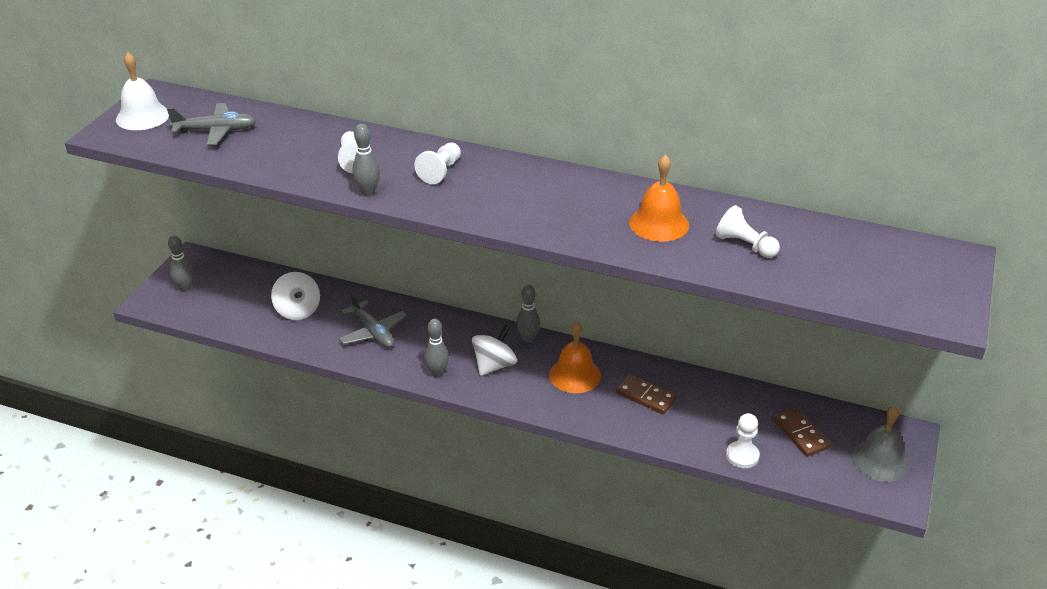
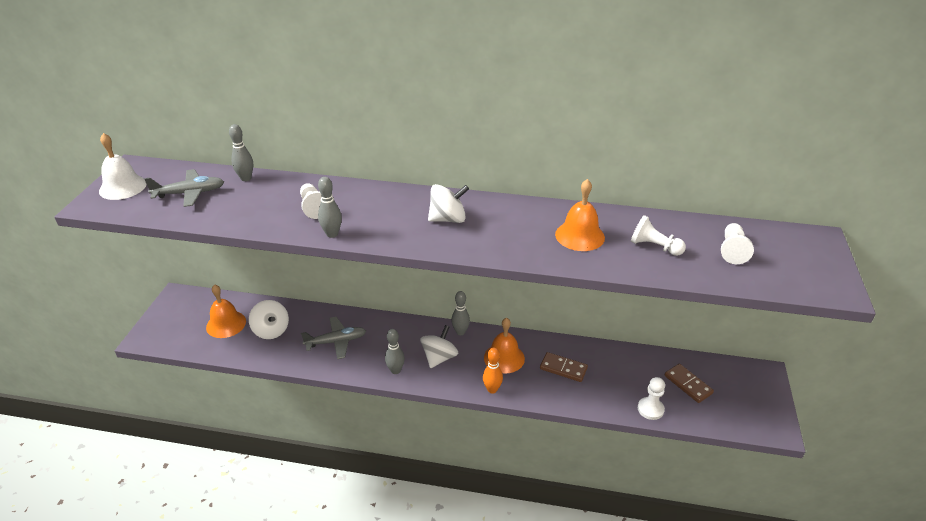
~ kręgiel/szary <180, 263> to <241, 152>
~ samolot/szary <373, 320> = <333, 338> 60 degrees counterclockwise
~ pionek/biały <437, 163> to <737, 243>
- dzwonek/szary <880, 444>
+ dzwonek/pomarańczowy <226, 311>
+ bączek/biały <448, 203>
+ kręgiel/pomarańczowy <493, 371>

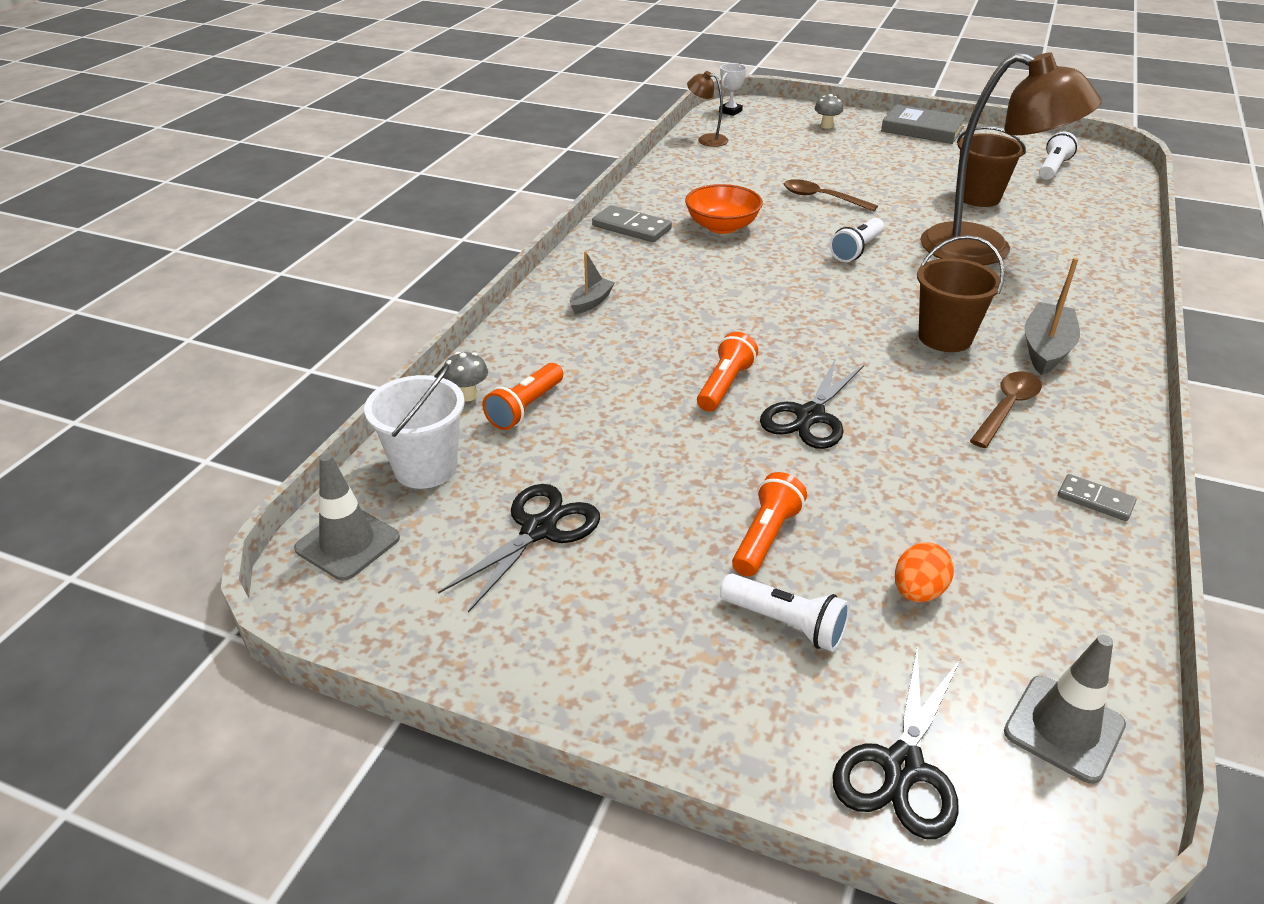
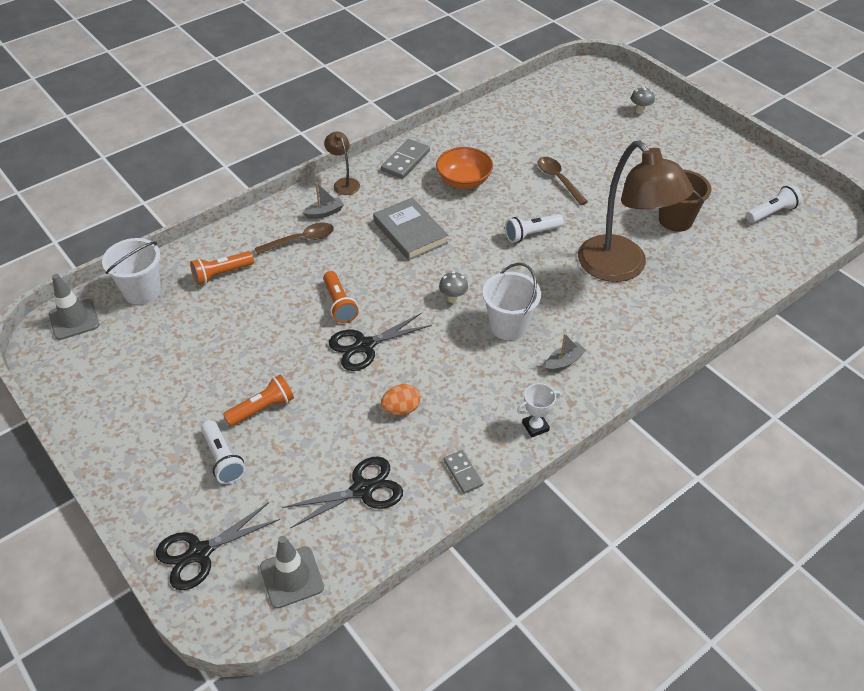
~ nożyczki/czarny <519, 548> to <342, 492>
~ grzyb/szary <465, 376> to <453, 287>
~ kostka domina/szary <632, 223> = <405, 159> 60 degrees clockwise
~ lampka/brązowy <707, 109> to <342, 163>
~ latarka/pomarańczowy <727, 372> = <341, 297> 105 degrees clockwise
~ puchar/biały <733, 89> to <539, 410>
~ książka/szary <924, 124> to <410, 229>
~ jajko/pomarańczowy <924, 572> to <400, 399>
~ wiadro/brązowy <960, 293> to wiadro/biały <511, 301>
~ łyżka/brązowy <1006, 410> to <294, 239>
~ łódka/szary <1052, 316> = <566, 352> x0.59

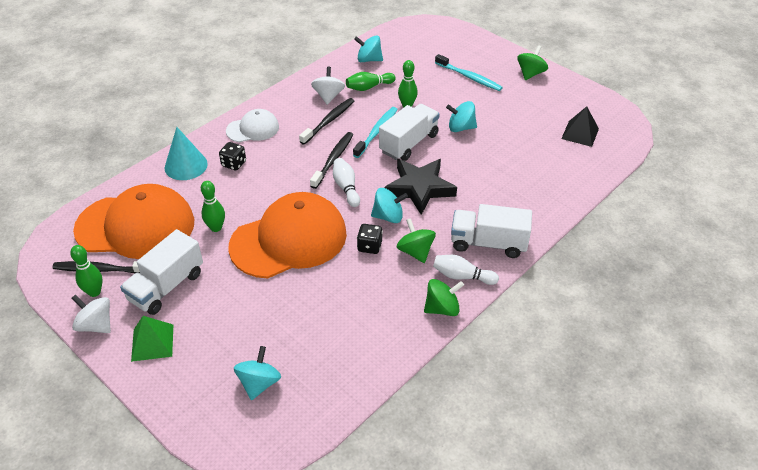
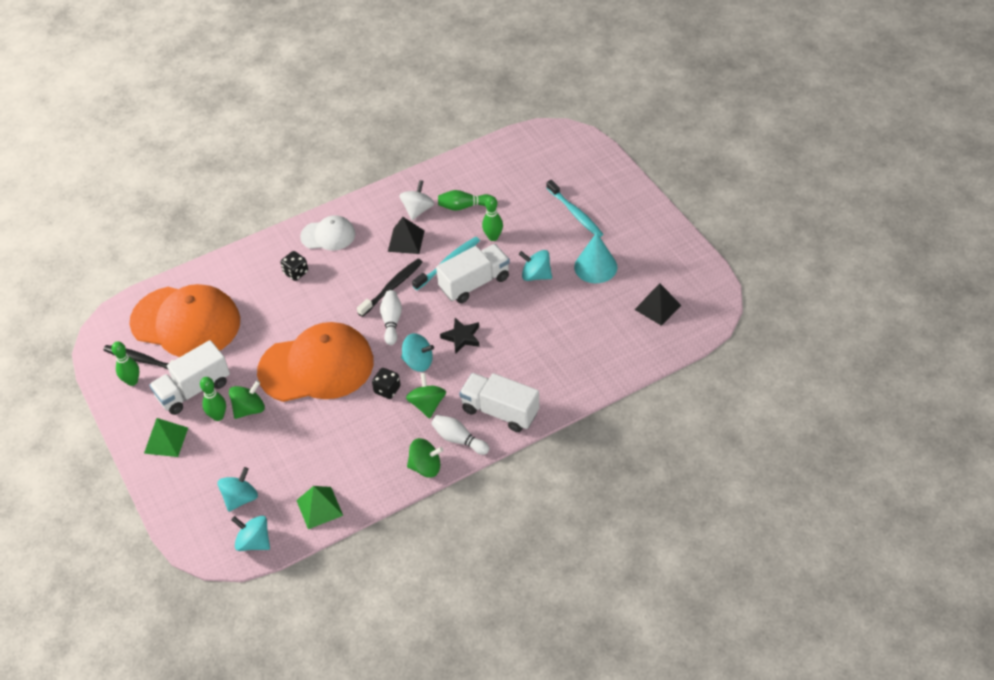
- bączek/biały <91, 313>
~ stożek/turkusowy <186, 153> to <595, 257>
~ kręgiel/zielony <213, 206> to <213, 399>
~ szczoteczka do zębów/czarny <326, 121> to piramida/czarny <406, 235>
~ bączek/turkusowy <368, 48> to <250, 533>
~ gwiazda/czarny <420, 187> = <460, 336> x0.56
~ bączek/zielony <532, 62> to <247, 399>
+ piramida/zielony <319, 507>

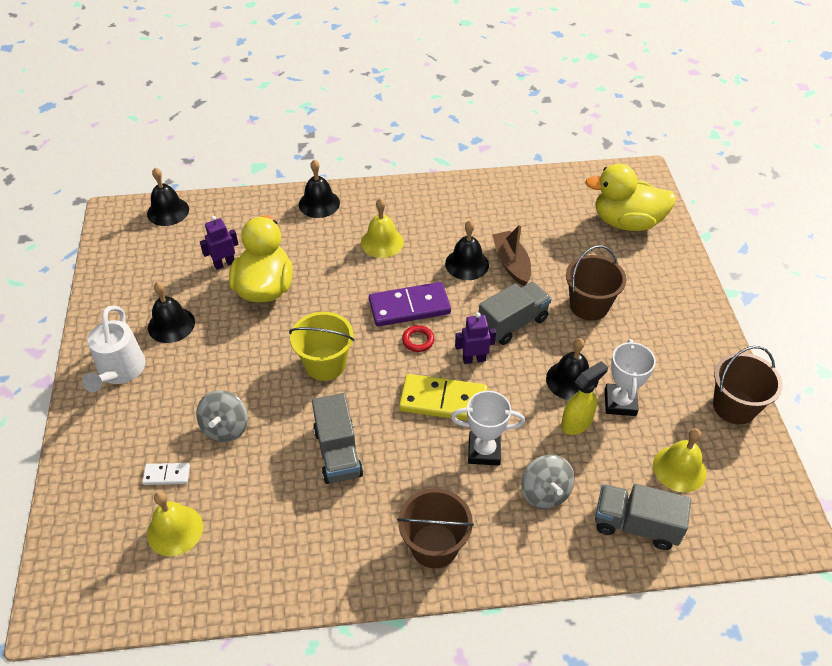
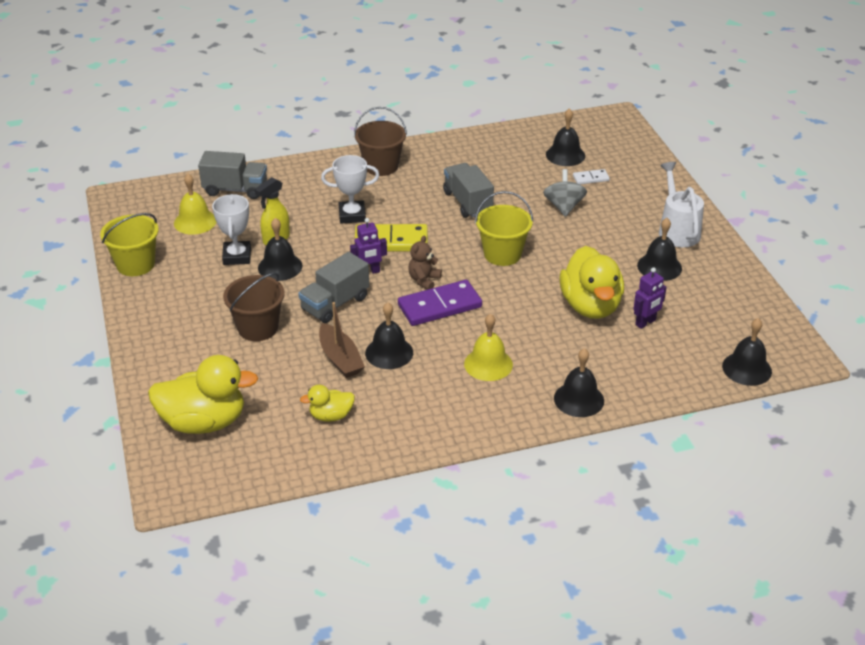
~ dzwonek/żółty <175, 523> to dzwonek/czarny <565, 137>
~ pierścień/czerwony <418, 338> to miś/brązowy <425, 263>
- bączek/szary <548, 481>
~ wiadro/brązowy <747, 385> to wiadro/żółty <129, 244>
+ kaczka/żółty <327, 403>

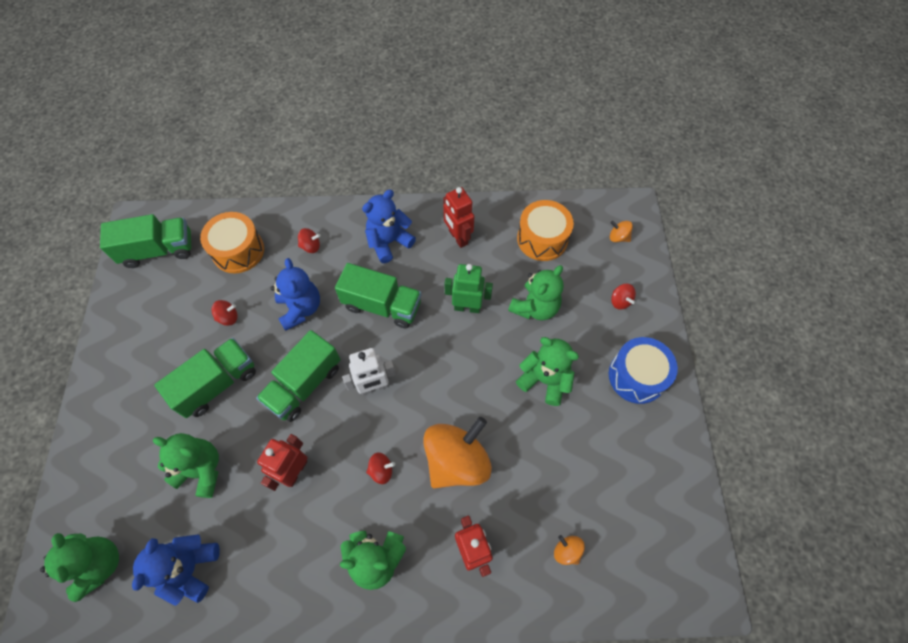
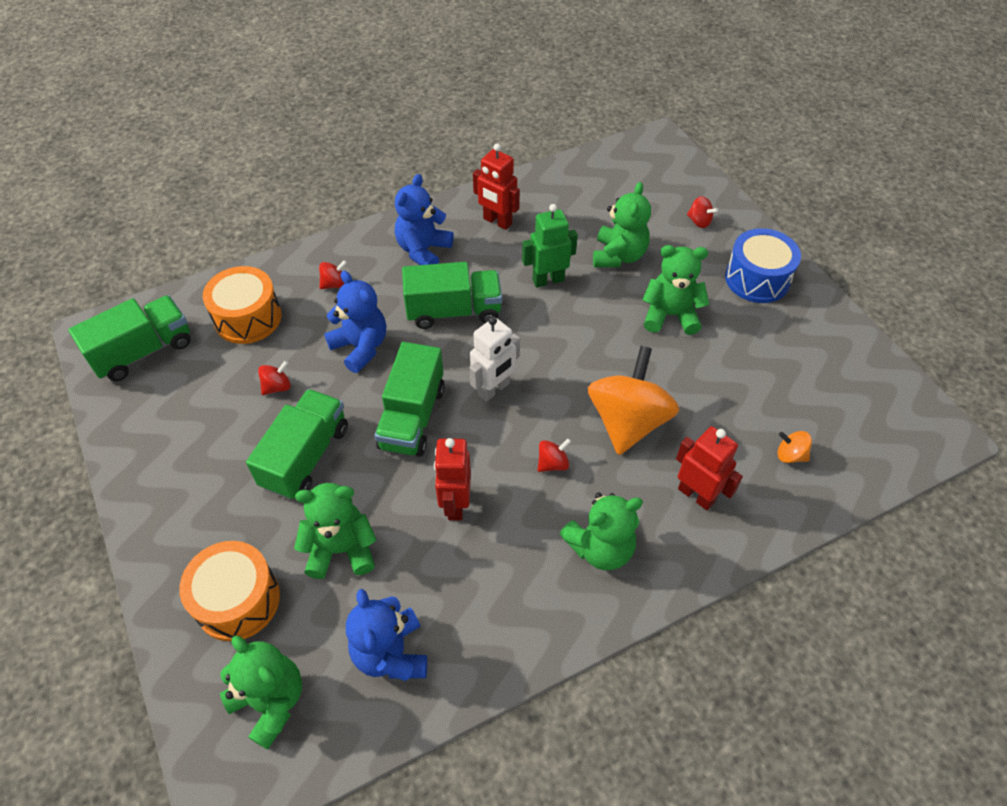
~ bęben/pomarańczowy <545, 230> to <229, 591>
- bączek/pomarańczowy <621, 231>

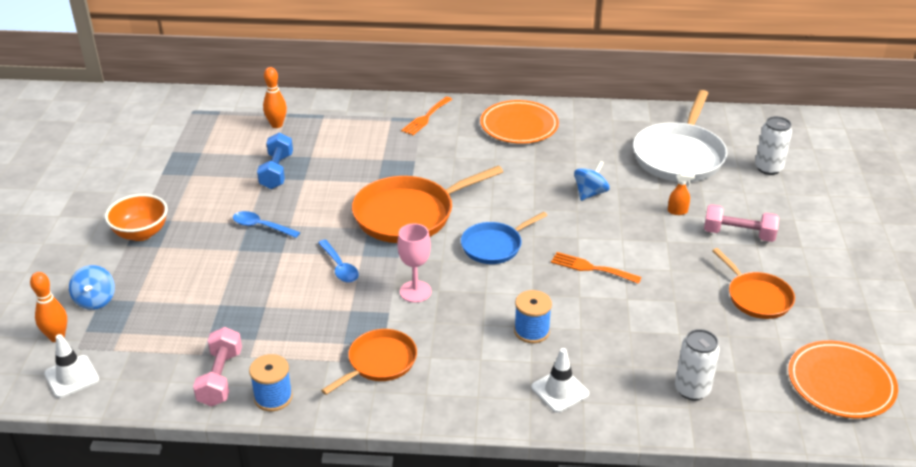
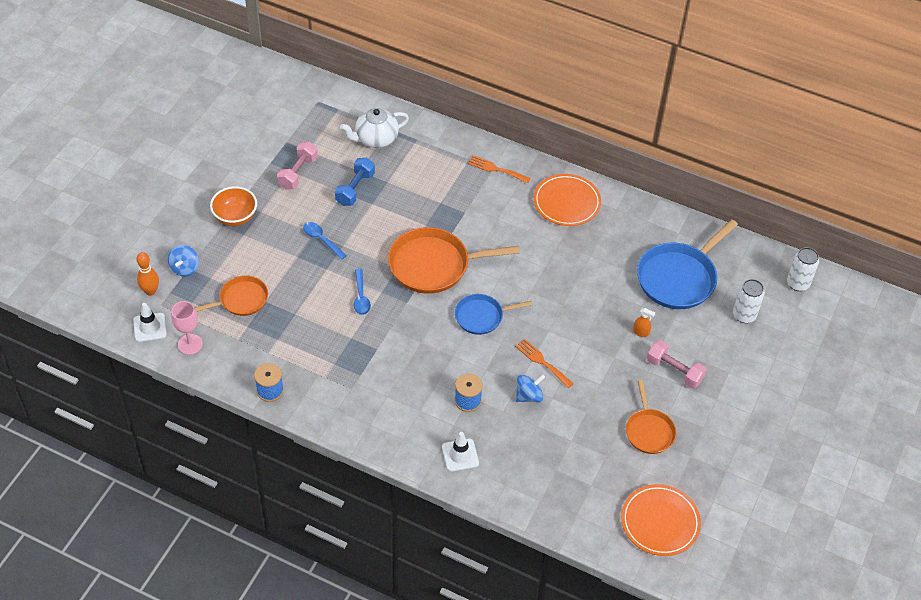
~ hantel/różowy <217, 367> to <297, 166>
~ kręgiel/pomarańczowy <275, 97> to imbryk/biały <374, 128>
~ patelnia/pomarańczowy <369, 362> to <231, 296>
~ kielich/różowy <414, 263> to <187, 328>
~ widelec/pomarańczowy <426, 116> = <499, 169> 60 degrees clockwise
~ bączek/niebieski <592, 180> to <530, 388>
~ patelnia/biały <680, 136> to patelnia/niebieski <687, 264>
~ puszka/biały <697, 364> to <803, 269>

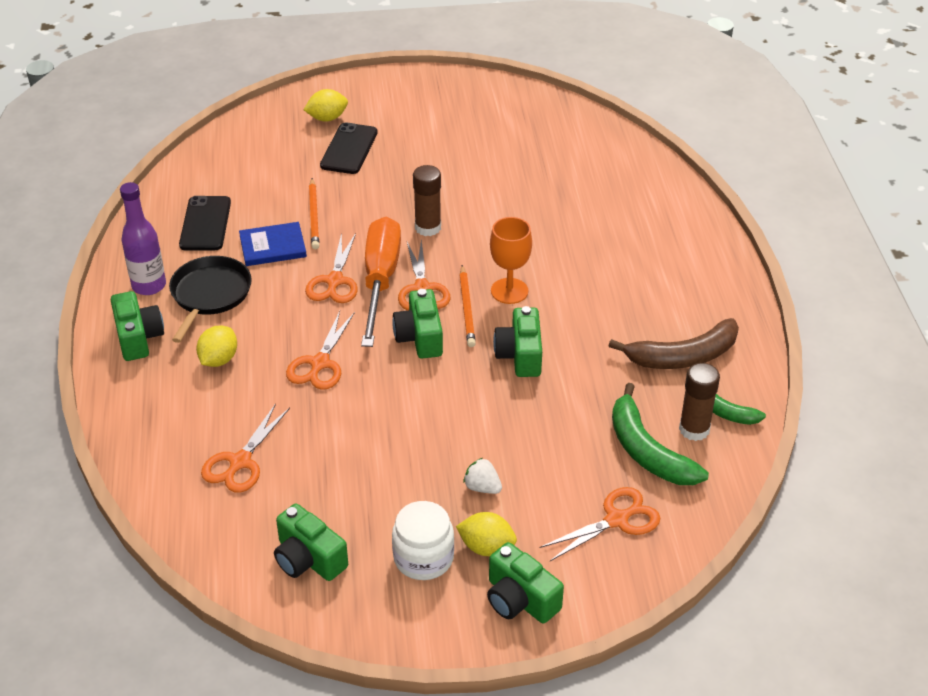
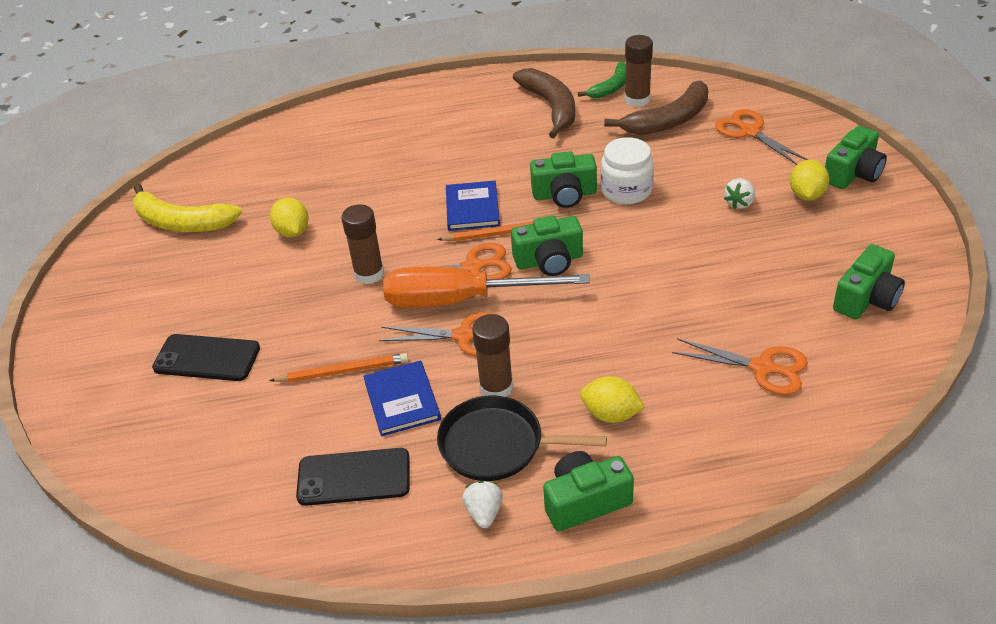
~ butelka/fioletowy <143, 238> to truskawka/biały <482, 504>
- nożyczki/pomarańczowy <320, 350>
~ cytryna/żółty <326, 105> to <289, 217>
~ słoik/biały <423, 540> to <627, 170>
~ kielich/pomarańczowy <511, 260> to książka/niebieski <473, 206>
~ banan/zielony <660, 434> to banan/brązowy <656, 107>
+ banan/żółty <187, 207>
+ klej w sztyfcie/brązowy <492, 355>

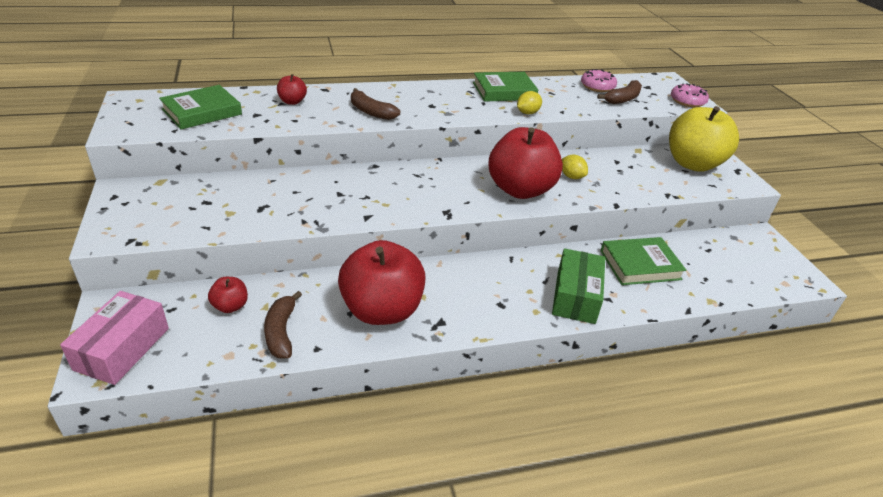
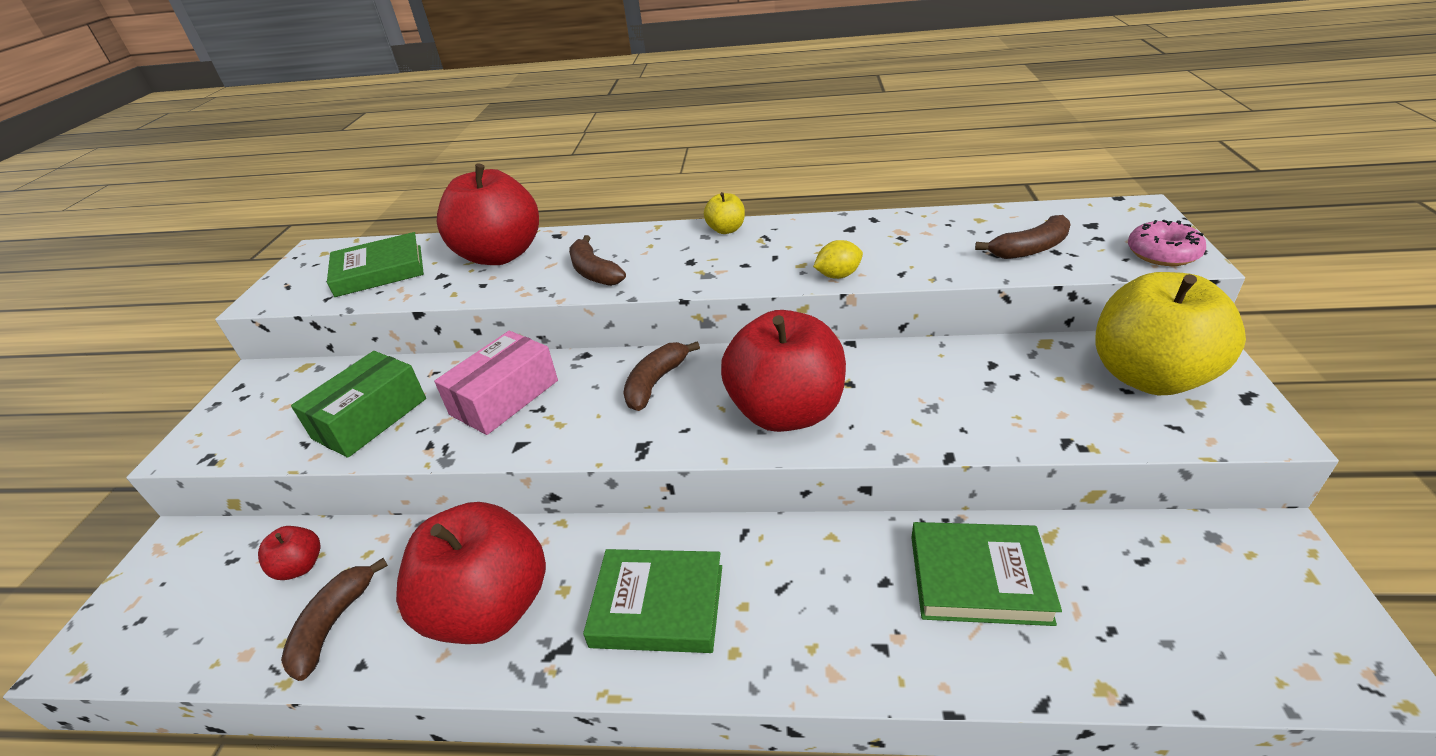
~ pudełko/różowy <114, 338> to <496, 383>
~ jabłko/czerwony <292, 89> = <488, 214> x2.30
~ książka/zielony <505, 87> to <652, 601>
~ pudełko/zielony <578, 286> to <358, 404>
- cytryna/żółty <575, 167>
- donut/różowy <599, 80>
+ banan/brązowy <661, 376>
+ jabłko/żółty <724, 213>

